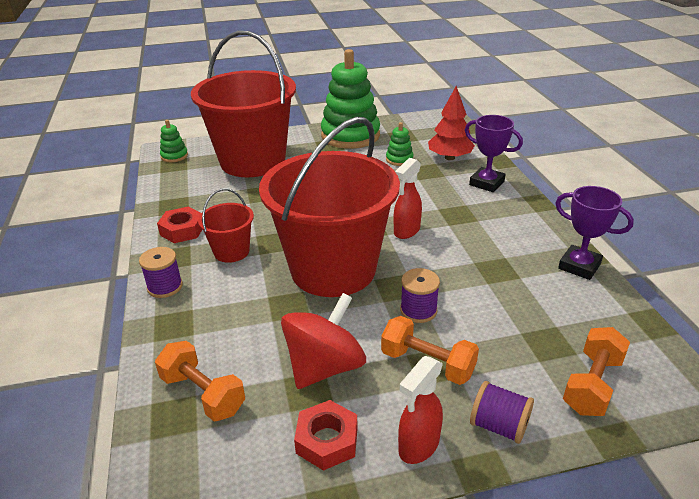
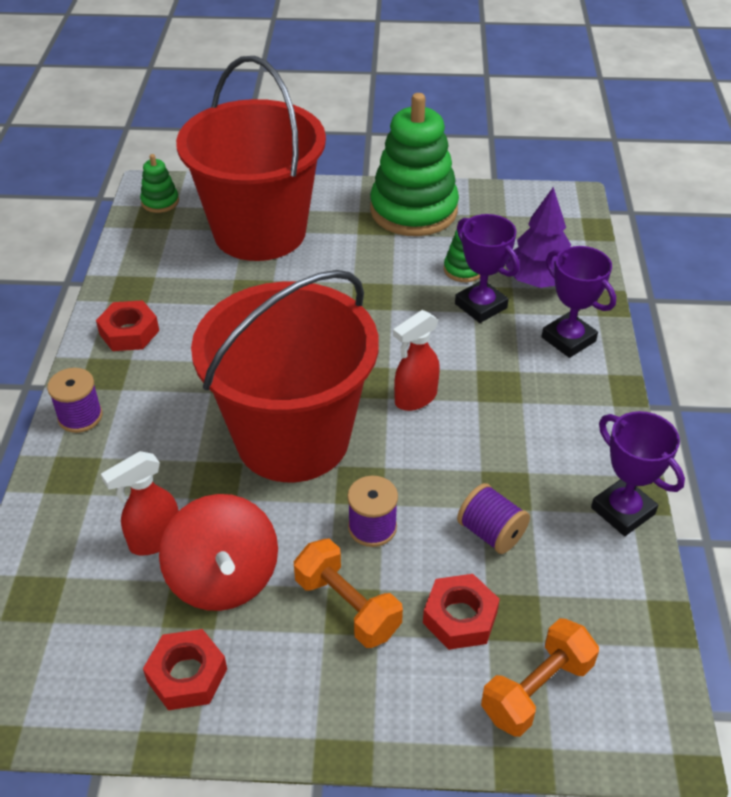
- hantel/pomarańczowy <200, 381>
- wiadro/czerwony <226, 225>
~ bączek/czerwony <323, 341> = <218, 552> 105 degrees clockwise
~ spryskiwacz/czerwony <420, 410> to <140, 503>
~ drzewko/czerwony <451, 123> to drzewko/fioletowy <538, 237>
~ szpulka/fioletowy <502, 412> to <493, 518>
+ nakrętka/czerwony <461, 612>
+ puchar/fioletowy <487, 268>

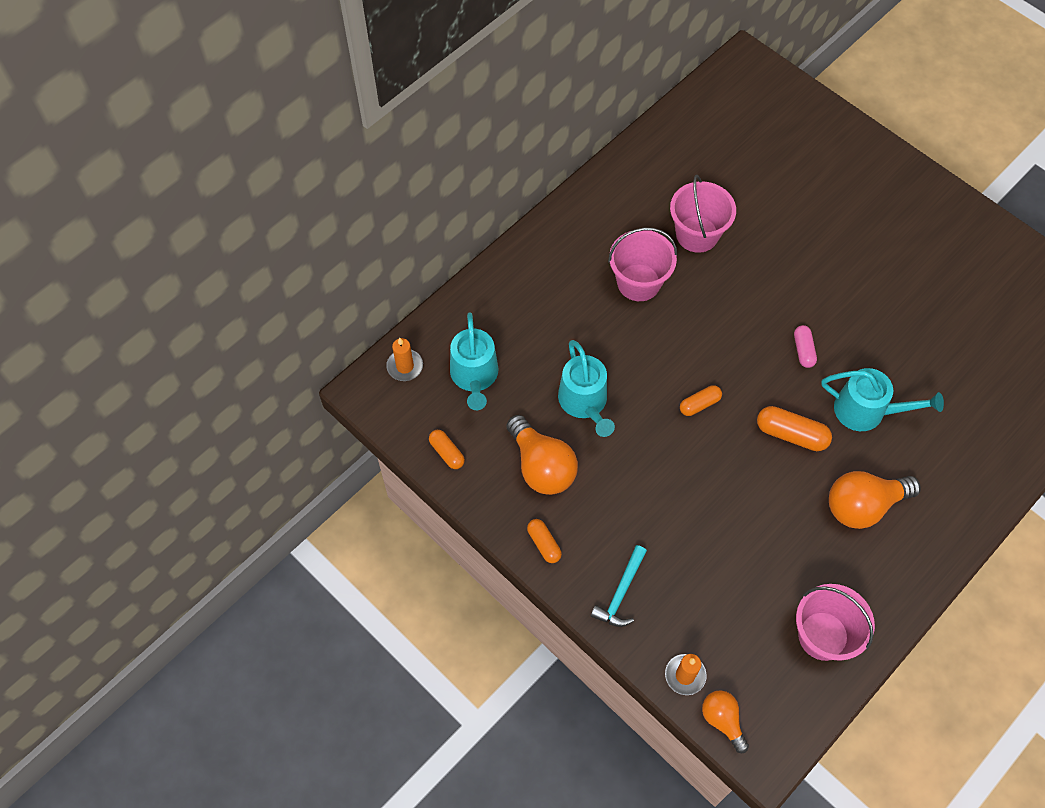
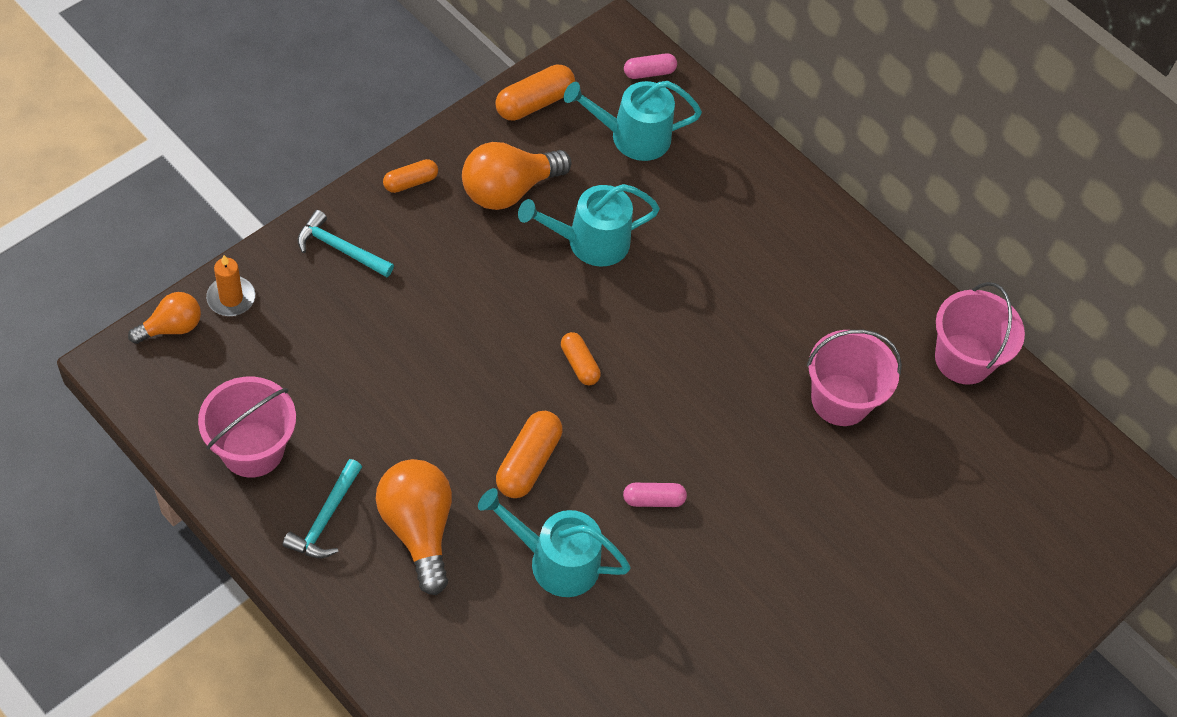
~ świeca/pomarańczowy <404, 359> to kapsułka/różowy <650, 66>
~ kapsułka/pomarańczowy <447, 449> = <535, 93> x1.59
~ wiadro/różowy <642, 264> to <980, 333>
~ konewka/turkusowy <882, 399> = <554, 542> 90 degrees clockwise
+ młotek/turkusowy <322, 508>

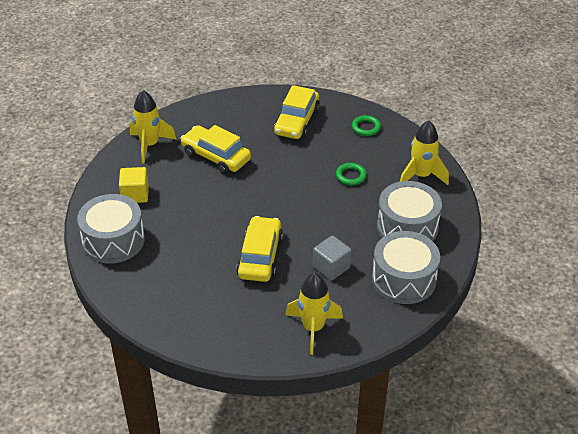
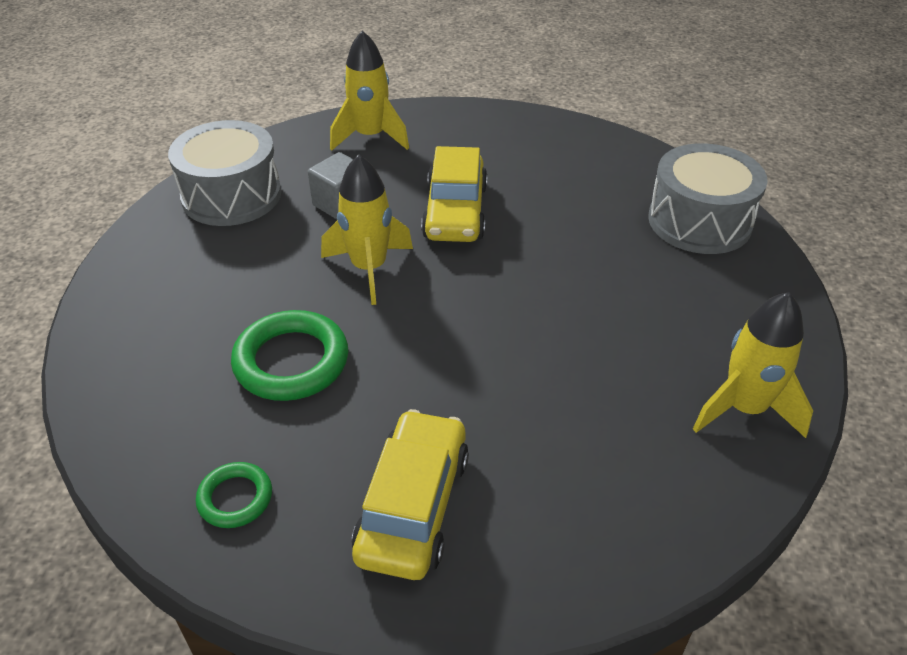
- sześcian/żółty <134, 185>
- samochód/żółty <215, 149>
~ pierścień/zielony <351, 174> = <289, 355> x1.78
- bęben/szary <409, 211>
~ rakieta/żółty <424, 152> to <367, 229>

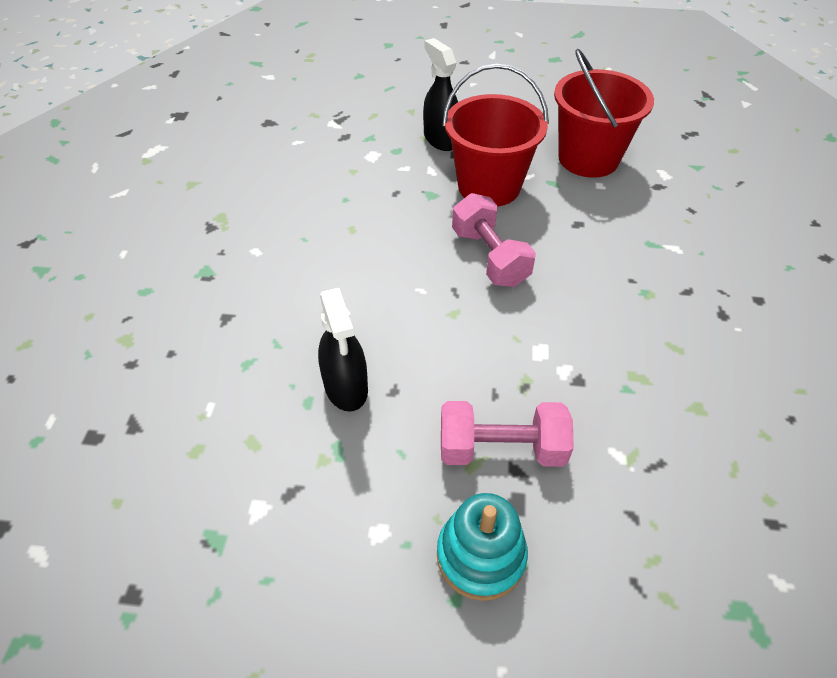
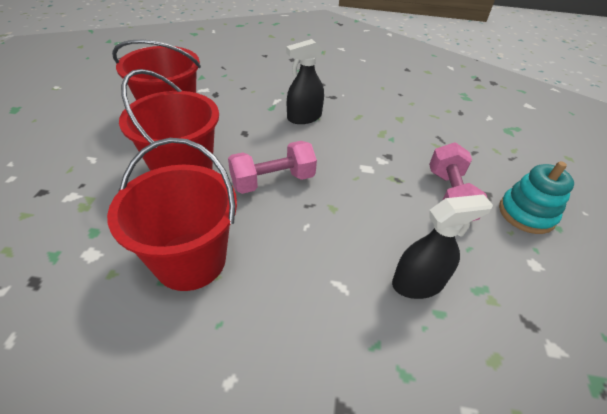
~ spryskiwacz/czarny <440, 94> to <305, 81>
+ wiadro/czerwony <172, 214>

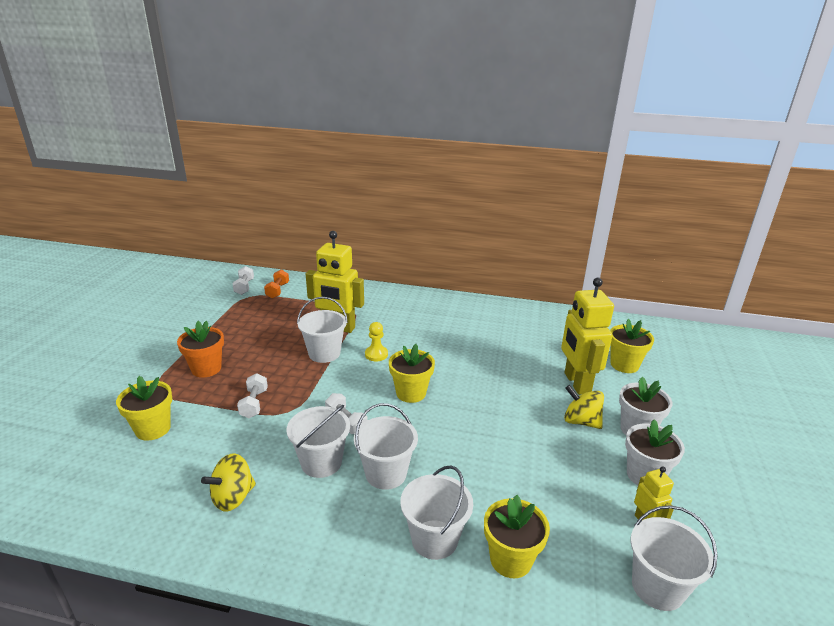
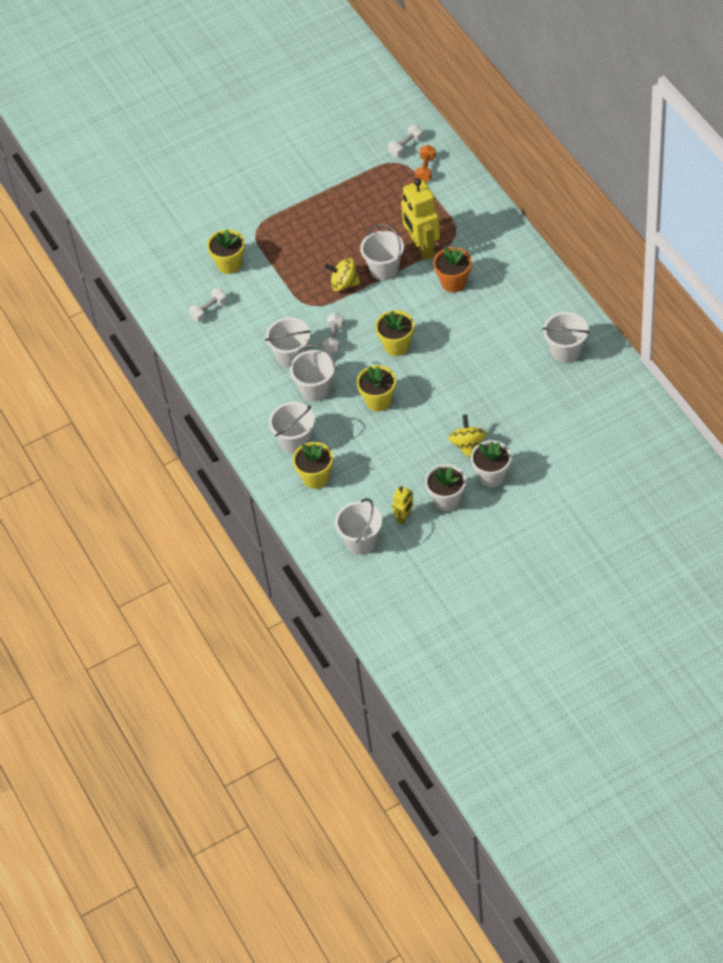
~ doniczka/pomarańczowy <200, 349> to <452, 269>
~ bączek/żółty <228, 482> to <343, 274>
~ hantel/biały <252, 395> to <208, 305>
~ hantel/pomarańczowy <276, 284> = <425, 163> 45 degrees counterclockwise
- pionek/żółty <376, 341>
- robot/żółty <587, 336>
~ doniczka/żółty <632, 346> to <376, 388>
+ wiadro/biały <565, 337>

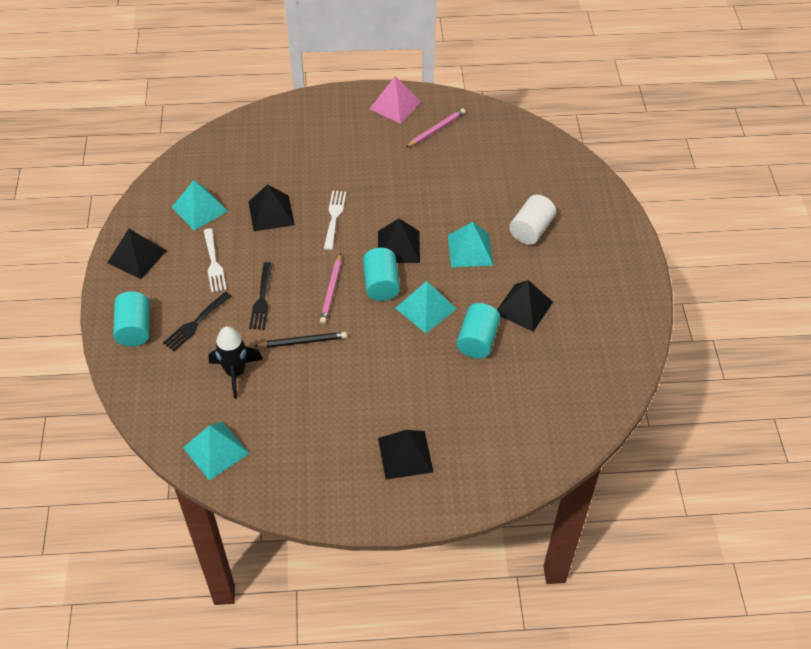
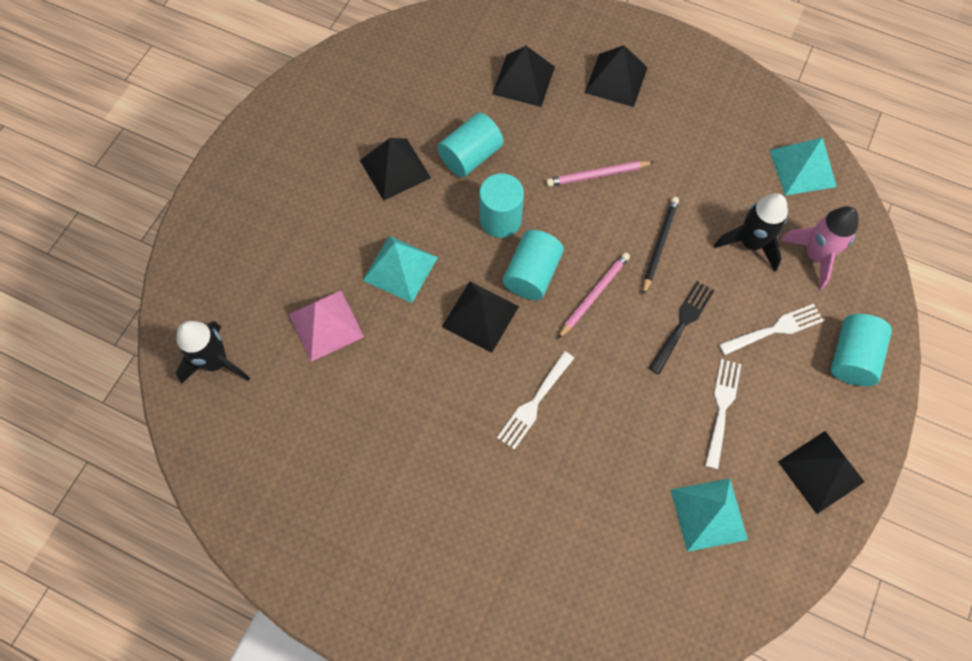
~ widelec/czarny <197, 321> to widelec/biały <771, 329>
~ piramida/czarny <272, 207> to <523, 76>
~ ołówek/czarny <300, 340> = <661, 246> 90 degrees clockwise
~ piramida/różowy <395, 100> to <326, 326>
~ piramida/turkusowy <425, 307> to walec/turkusowy <501, 205>
~ ołówek/różowy <436, 127> to <600, 174>
- walec/biały <532, 220>
+ rakieta/czarny <213, 352>
+ rakieta/różowy <819, 248>

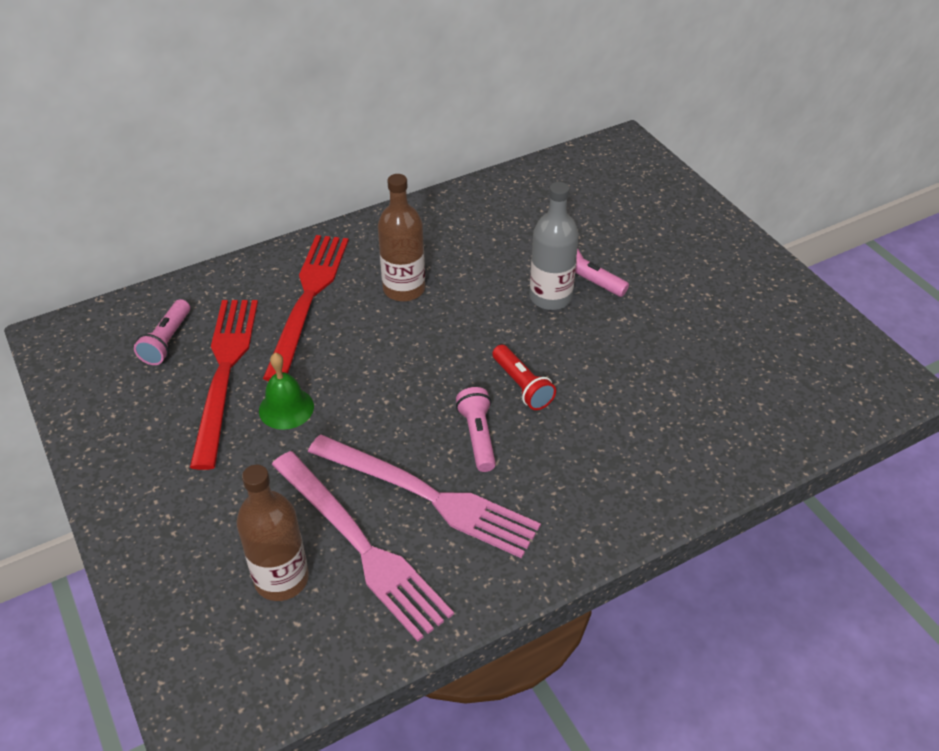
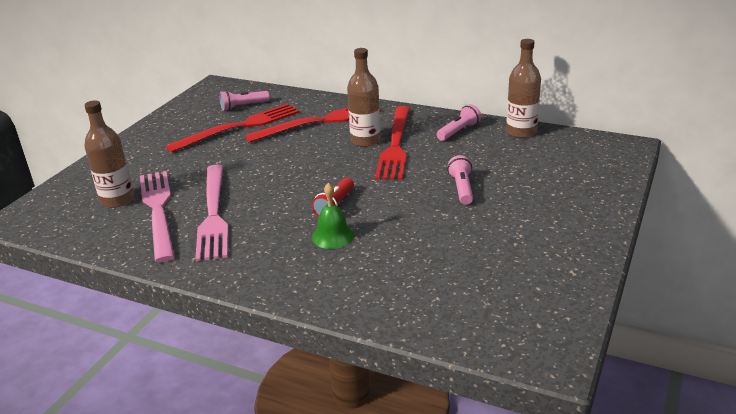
~ dzwonek/zielony <286, 391> to <333, 216>
~ widelec/różowy <363, 546> = <157, 216> 150 degrees clockwise
~ latarka/różowy <476, 429> to <459, 122>
- butelka/szary <554, 246>
+ widelec/czerwony <392, 143>
+ butelka/brązowy <523, 88>

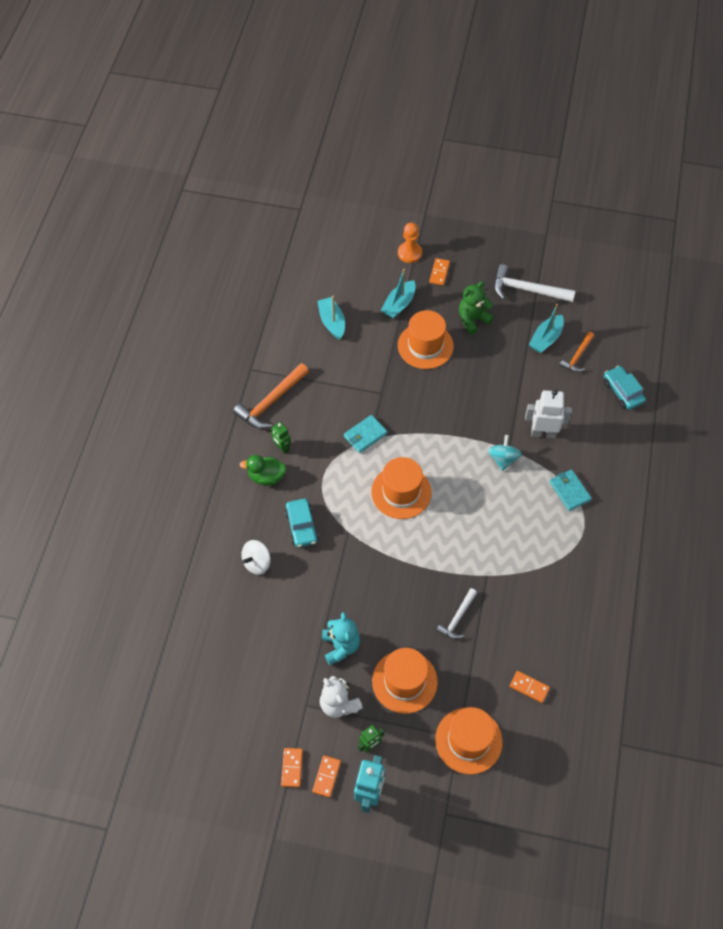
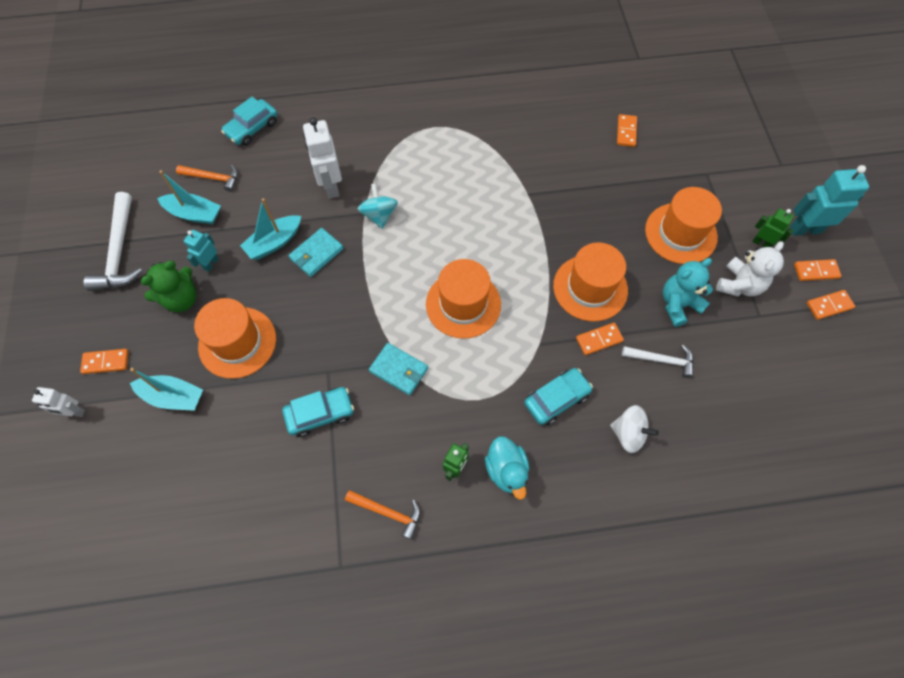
~ młotek/pomarańczowy <271, 396> = <382, 515> x0.60
~ kaczka/zielony <263, 470> to kaczka/turkusowy <507, 468>
~ łódka/turkusowy <331, 317> to <270, 229>
~ pionek/pomarańczowy <410, 242> to robot/biały <58, 402>
~ kapelusz/pomarańczowy <469, 741> to <590, 282>
~ młotek/biały <456, 613> to <657, 361>
~ miś/zielony <476, 308> = <168, 286> 75 degrees counterclockwise
~ bączek/turkusowy <505, 453> = <377, 206> 90 degrees clockwise
~ portfel/turkusowy <571, 490> to <316, 252>
+ robot/turkusowy <201, 251>
+ samochód/turkusowy <318, 412>
+ kostka domina/pomarańczowy <600, 339>

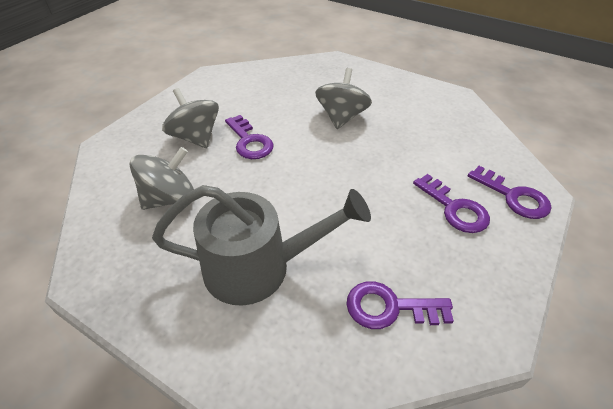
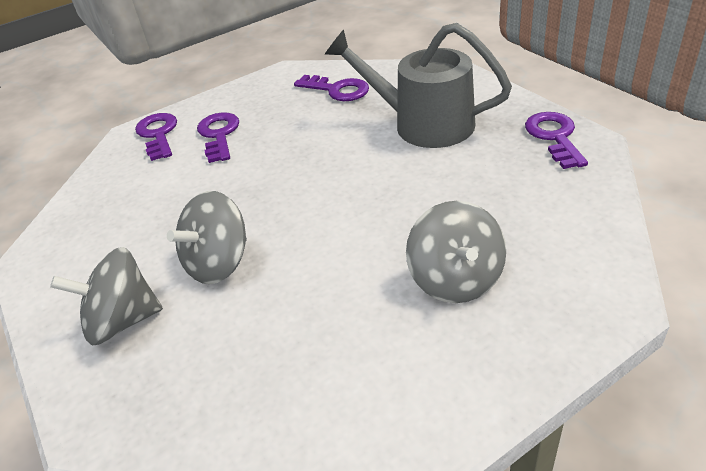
~ bączek/szary <162, 178> to <106, 296>
~ klucz/fioletowy <249, 137> to <556, 140>

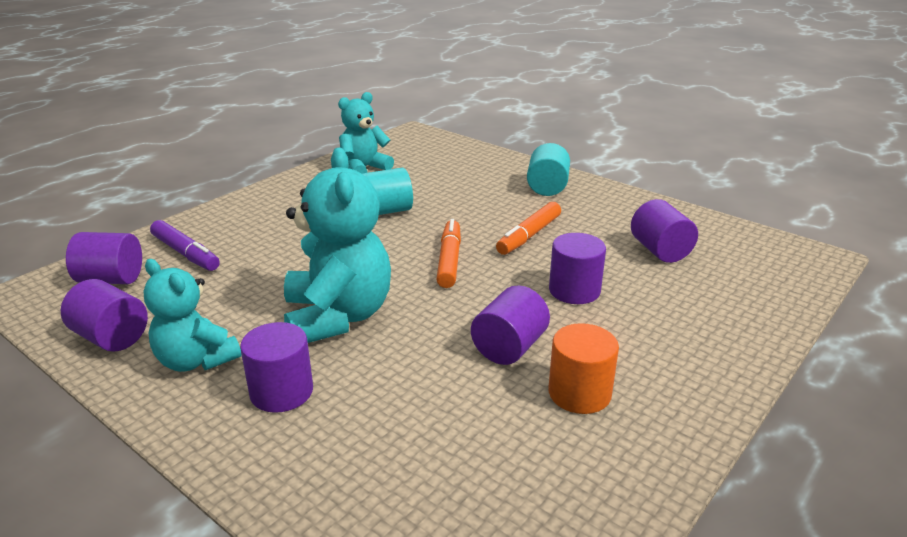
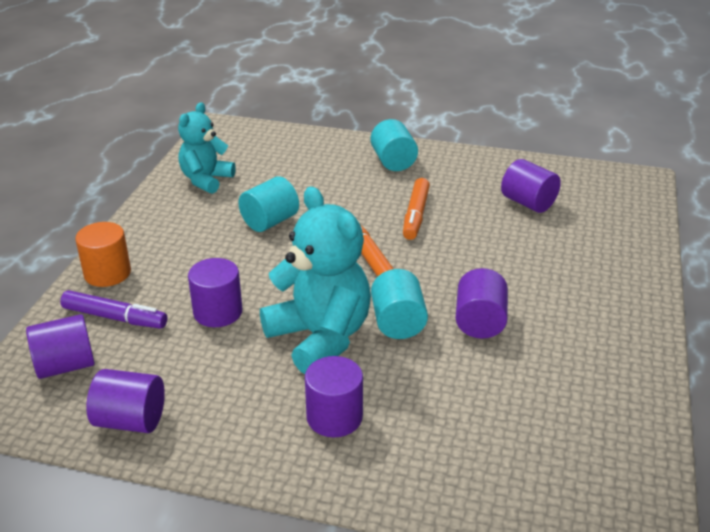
- miś/turkusowy <192, 315>
~ walec/pomarańczowy <583, 368> to <103, 254>
~ walec/fioletowy <577, 268> to <215, 292>
+ walec/turkusowy <399, 304>

